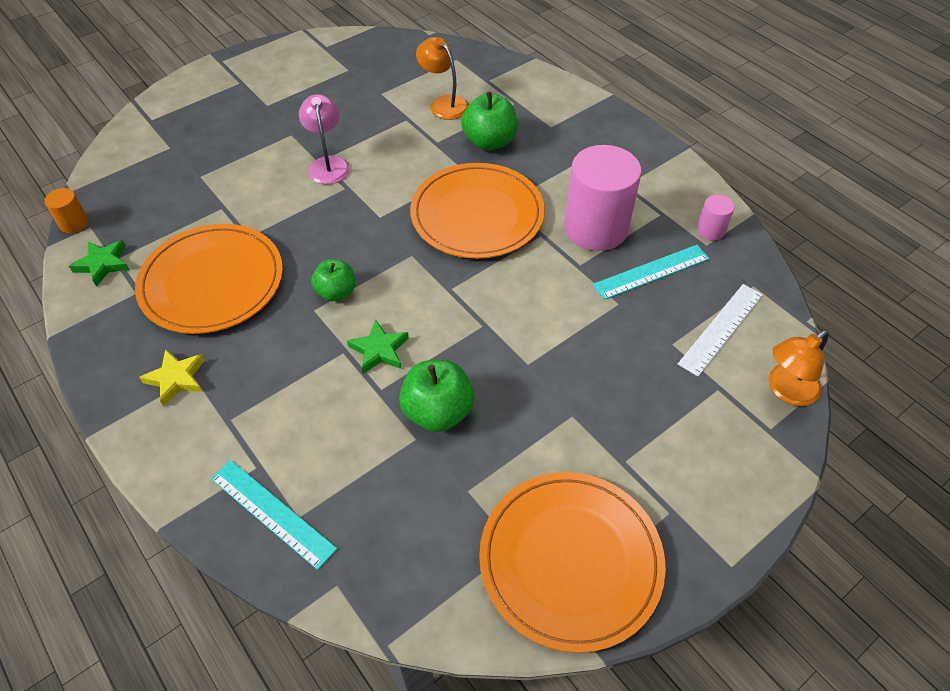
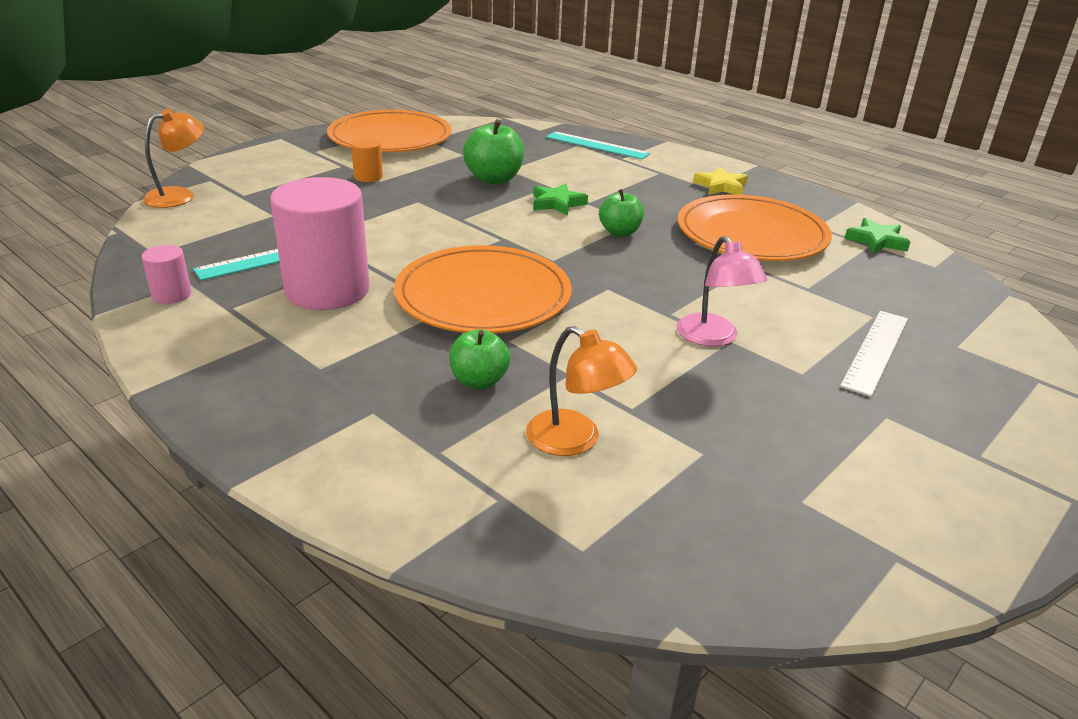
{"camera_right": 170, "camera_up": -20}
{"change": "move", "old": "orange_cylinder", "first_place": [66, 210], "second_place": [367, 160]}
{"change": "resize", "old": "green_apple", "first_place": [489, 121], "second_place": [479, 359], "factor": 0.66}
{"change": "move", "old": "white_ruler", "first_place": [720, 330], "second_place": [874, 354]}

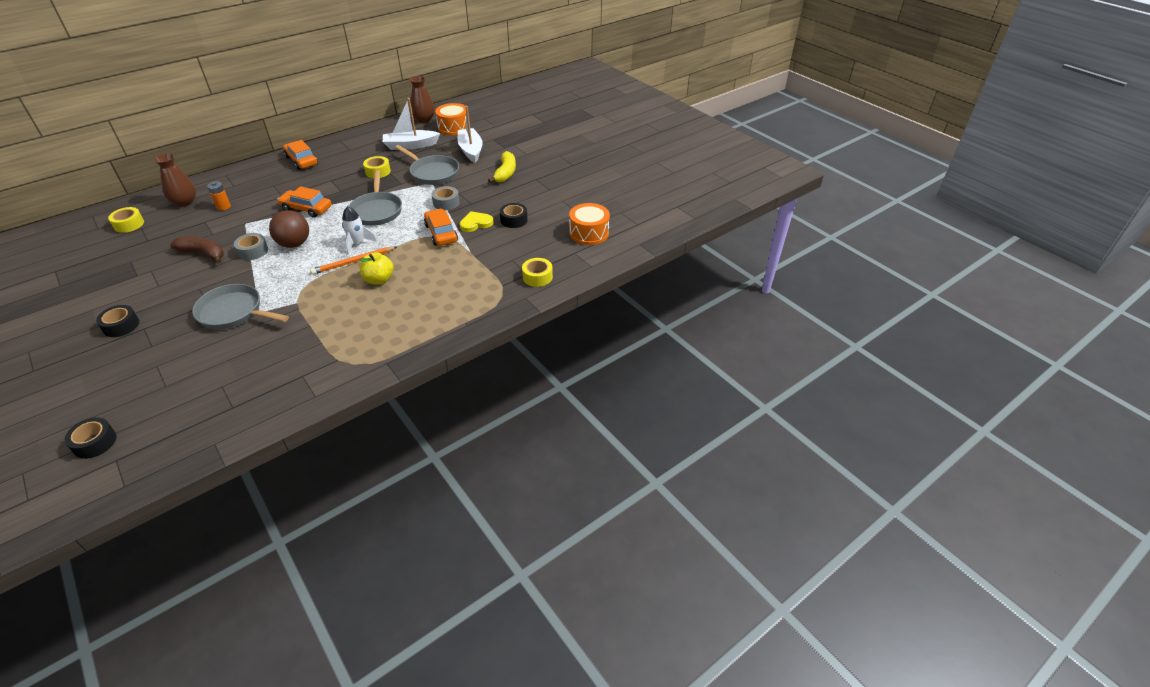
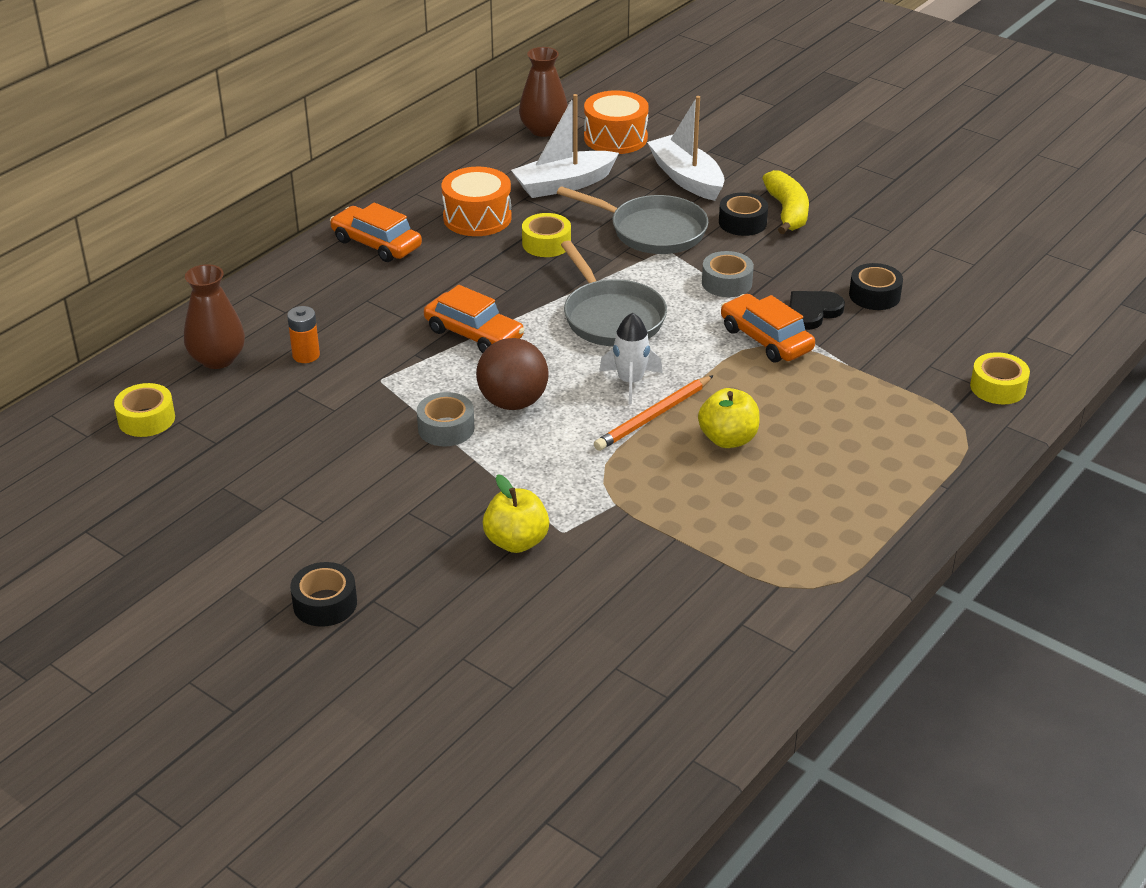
{"camera_right": -15, "camera_up": -5}
{"change": "rotate", "old": "orange_car", "first_place": [304, 202], "second_place": [474, 319], "degrees": -150}
{"change": "move", "old": "orange_drum", "first_place": [589, 224], "second_place": [477, 201]}
{"change": "replace", "old": "grey_pan", "new": "yellow_apple", "first_place": [240, 306], "second_place": [516, 513]}
{"change": "move", "old": "black_tape", "first_place": [90, 438], "second_place": [743, 214]}
{"change": "recolor", "old": "yellow_heart", "new": "black_heart", "first_place": [476, 221], "second_place": [817, 310]}
{"change": "delete", "old": "brown_banana", "first_place": [197, 250]}

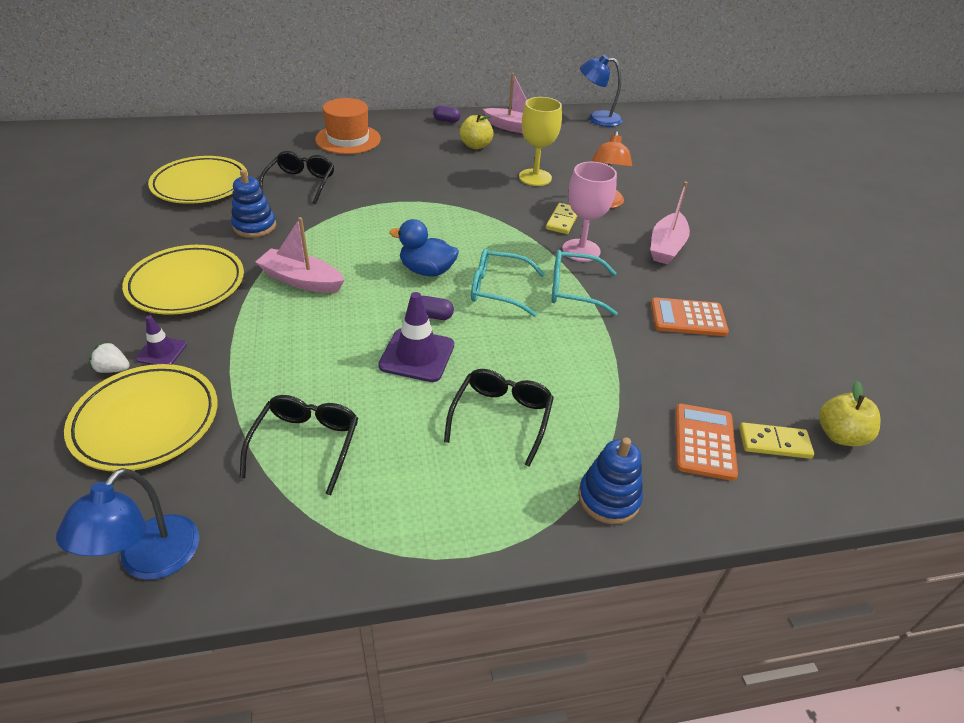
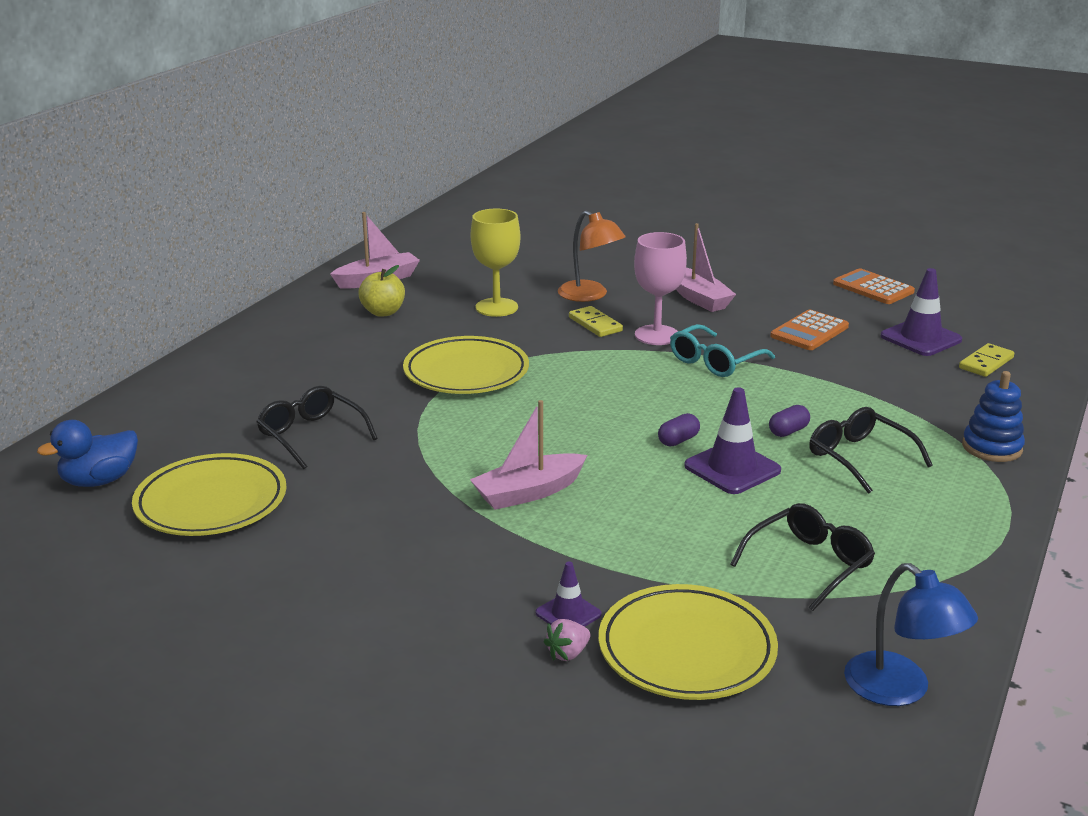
{"camera_right": -50, "camera_up": -15}
{"change": "move", "old": "blue_duck", "first_place": [424, 247], "second_place": [87, 453]}
{"change": "move", "old": "yellow_plate", "first_place": [183, 280], "second_place": [466, 365]}
{"change": "recolor", "old": "white_strawberry", "new": "pink_strawberry", "first_place": [109, 357], "second_place": [567, 640]}
{"change": "rotate", "old": "black_glasses", "first_place": [299, 445], "second_place": [802, 557], "degrees": 90}
{"change": "move", "old": "purple_capsule", "first_place": [447, 114], "second_place": [789, 421]}
{"change": "move", "old": "orange_calculator", "first_place": [706, 442], "second_place": [874, 286]}
{"change": "insert", "new": "purple_traffic_cone", "second_place": [921, 312]}
{"change": "delete", "old": "blue_stacking_toy", "first_place": [253, 203]}
{"change": "delete", "old": "orange_hat", "first_place": [348, 126]}
{"change": "delete", "old": "turquoise_glasses", "first_place": [508, 282]}
{"change": "delete", "old": "blue_lamp", "first_place": [601, 91]}
{"change": "delete", "old": "yellow_apple", "first_place": [850, 413]}

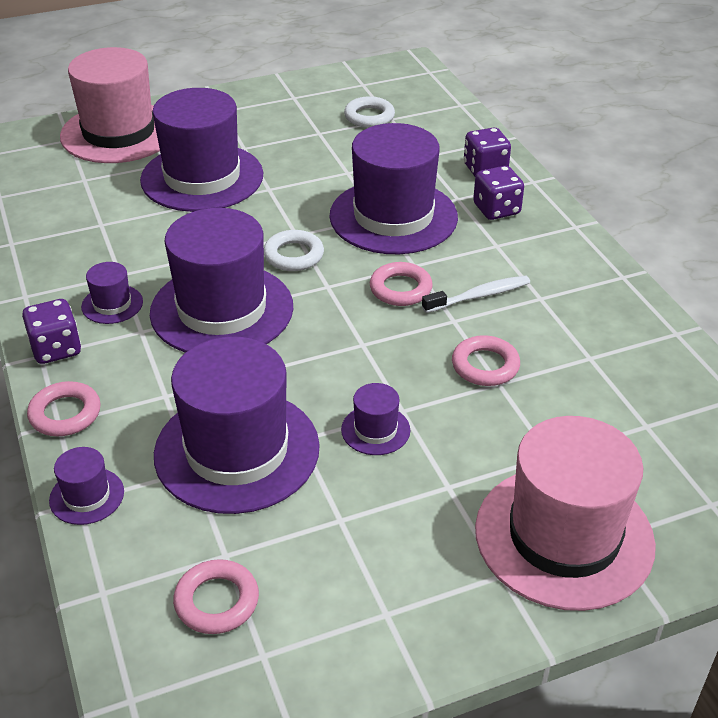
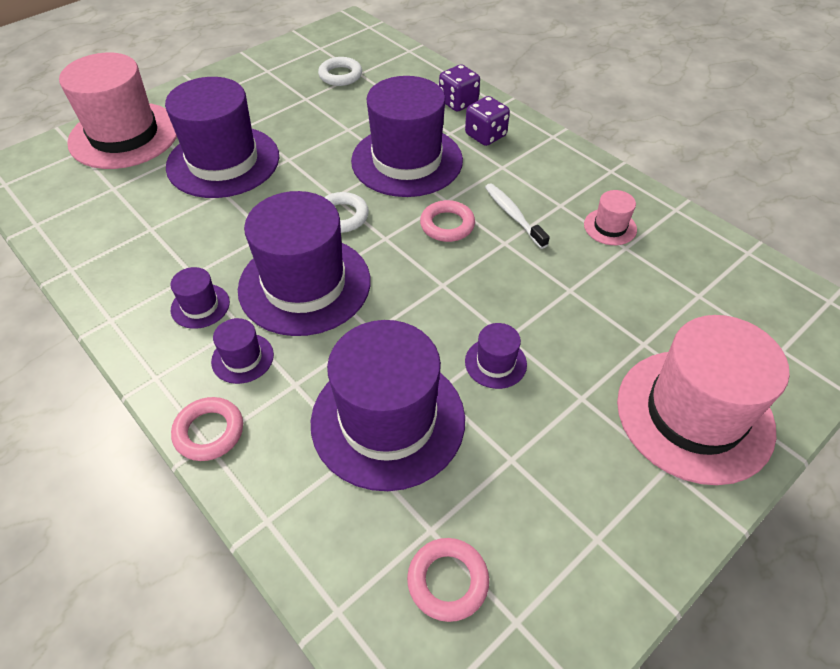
{"camera_right": -20, "camera_up": 10}
{"change": "move", "old": "purple_hat", "first_place": [86, 486], "second_place": [242, 351]}
{"change": "rotate", "old": "white_toothbrush", "first_place": [476, 294], "second_place": [517, 216], "degrees": -75}
{"change": "insert", "new": "pink_hat", "second_place": [610, 217]}
{"change": "delete", "old": "purple_dice", "first_place": [51, 331]}
{"change": "delete", "old": "pink_ring", "first_place": [486, 360]}

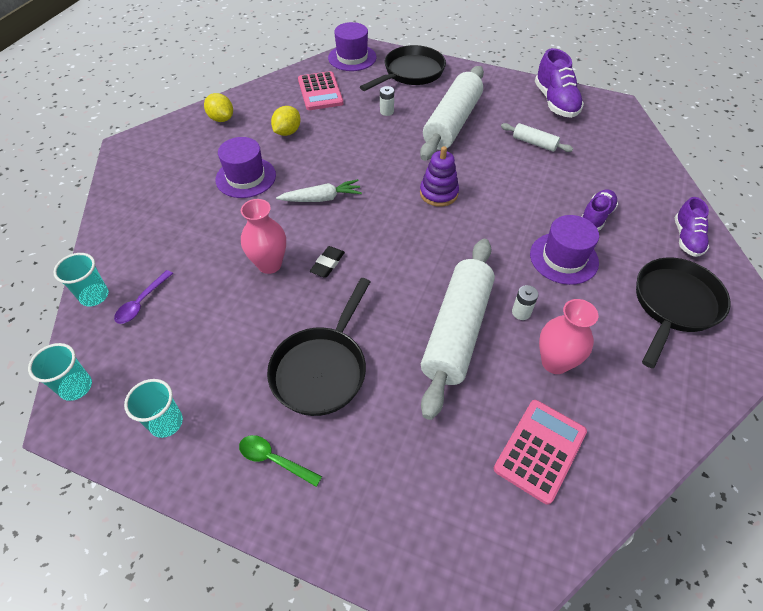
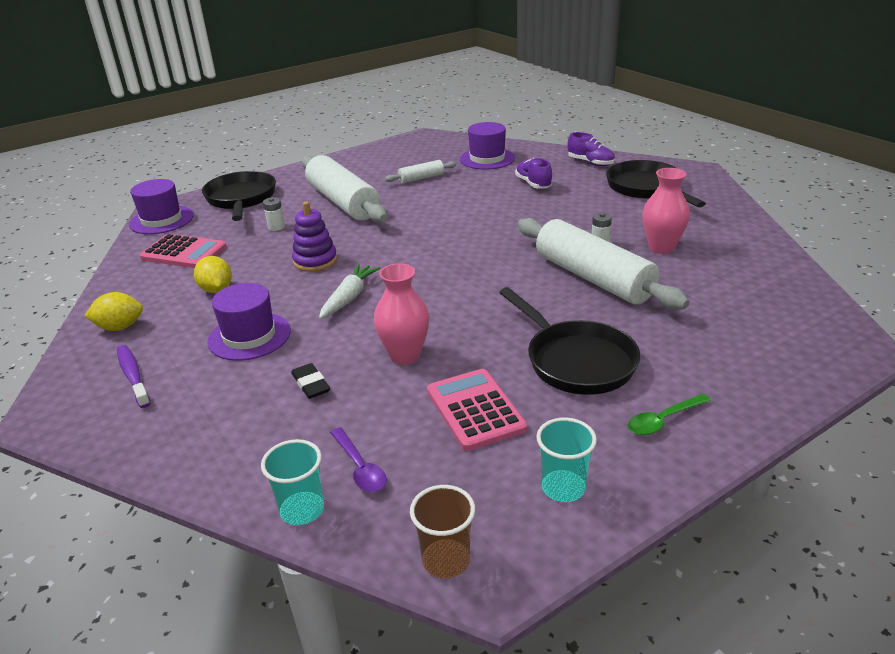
{"camera_right": -55, "camera_up": -20}
{"change": "insert", "new": "purple_toothbrush", "second_place": [134, 376]}
{"change": "move", "old": "black_eraser", "first_place": [327, 262], "second_place": [310, 381]}
{"change": "move", "old": "purple_stacking_toy", "first_place": [439, 176], "second_place": [314, 236]}
{"change": "recolor", "old": "turquoise_cup", "new": "brown_cup", "first_place": [60, 372], "second_place": [442, 531]}
{"change": "move", "old": "pink_calculator", "first_place": [540, 452], "second_place": [477, 410]}
{"change": "move", "old": "purple_hat", "first_place": [564, 250], "second_place": [487, 145]}
{"change": "delete", "old": "purple_shoe", "first_place": [559, 83]}

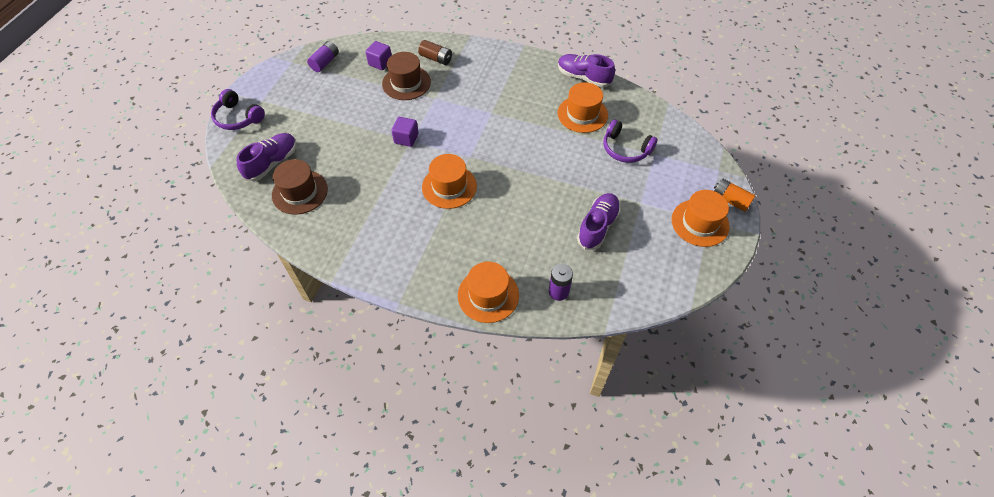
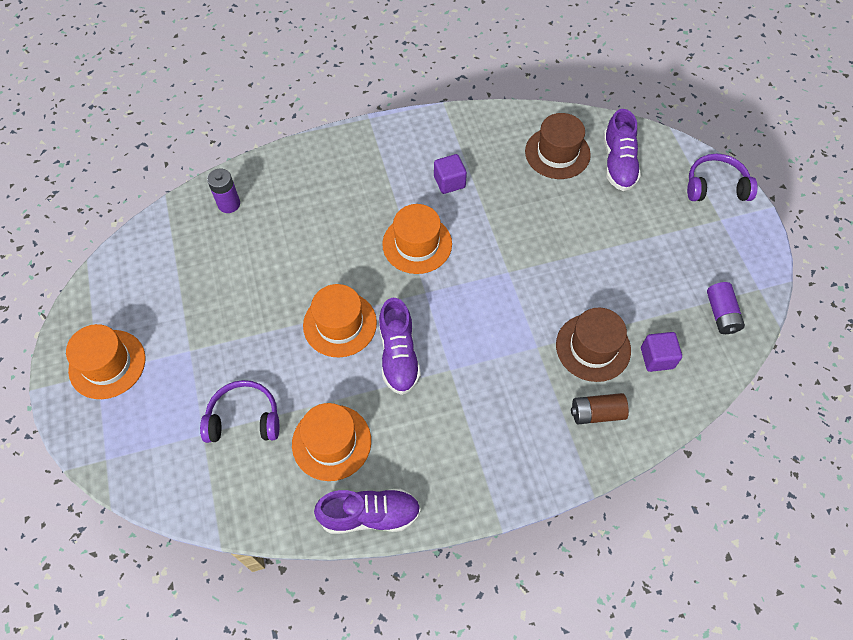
{"camera_right": 145, "camera_up": 5}
{"change": "move", "old": "orange_hat", "first_place": [488, 292], "second_place": [340, 320]}
{"change": "move", "old": "purple_shoe", "first_place": [599, 221], "second_place": [400, 346]}
{"change": "move", "old": "purple_cube", "first_place": [405, 132], "second_place": [450, 174]}
{"change": "delete", "old": "orange_battery", "first_place": [734, 195]}

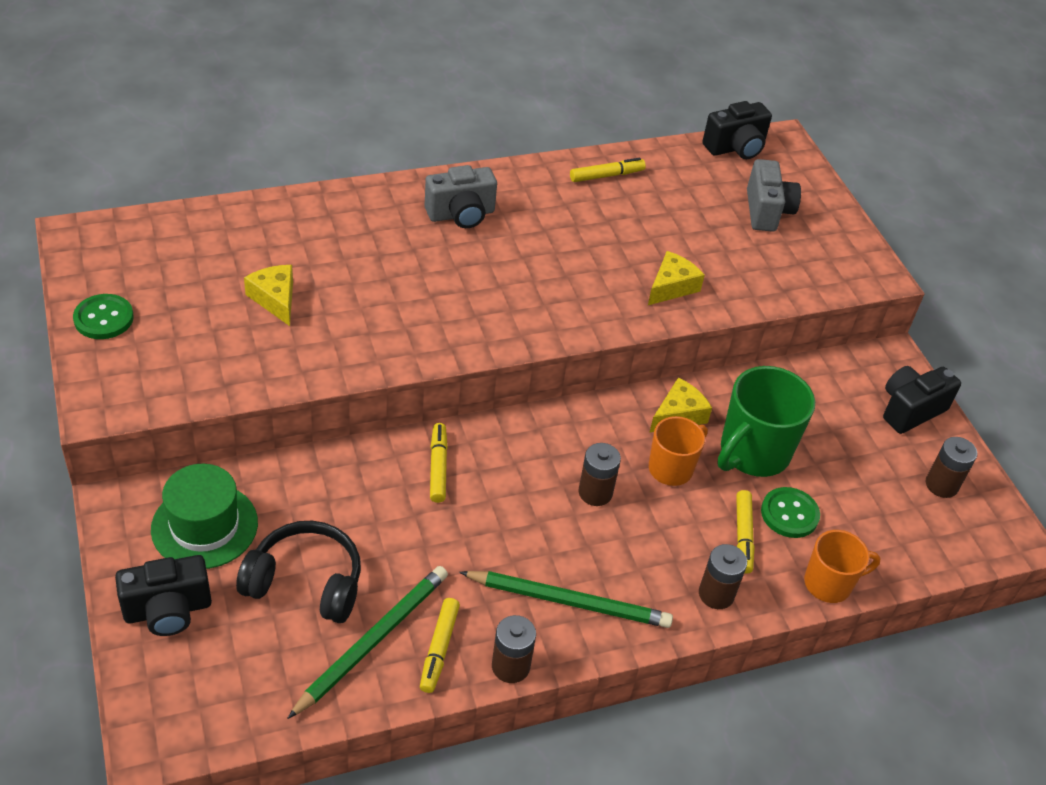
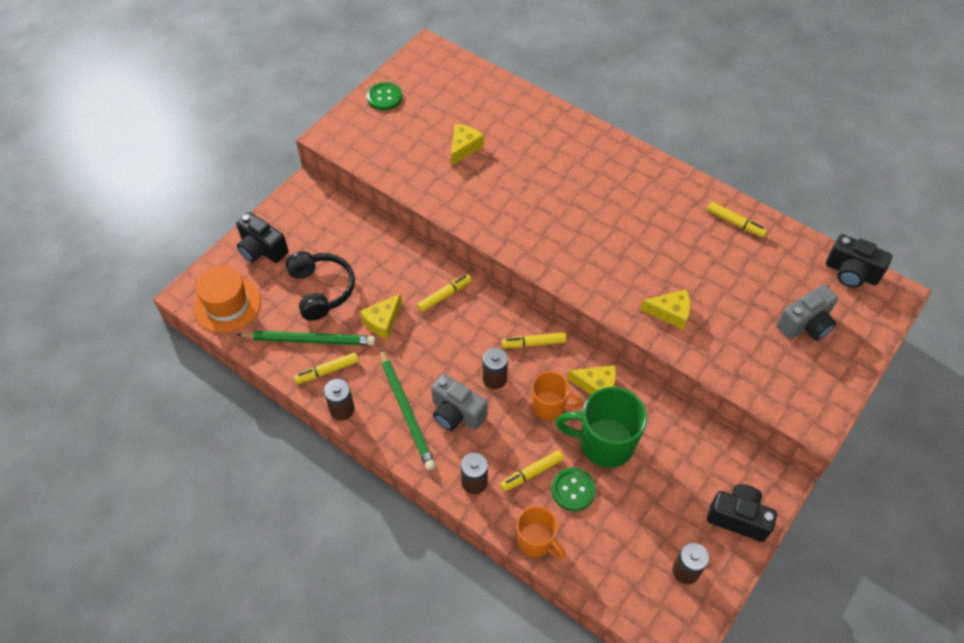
{"camera_right": 60, "camera_up": 10}
{"change": "insert", "new": "orange_hat", "second_place": [227, 299]}
{"change": "insert", "new": "yellow_cheese", "second_place": [381, 316]}
{"change": "move", "old": "grey_camera", "first_place": [461, 196], "second_place": [459, 402]}
{"change": "insert", "new": "yellow_marker", "second_place": [534, 340]}
{"change": "delete", "old": "green_hat", "first_place": [204, 516]}

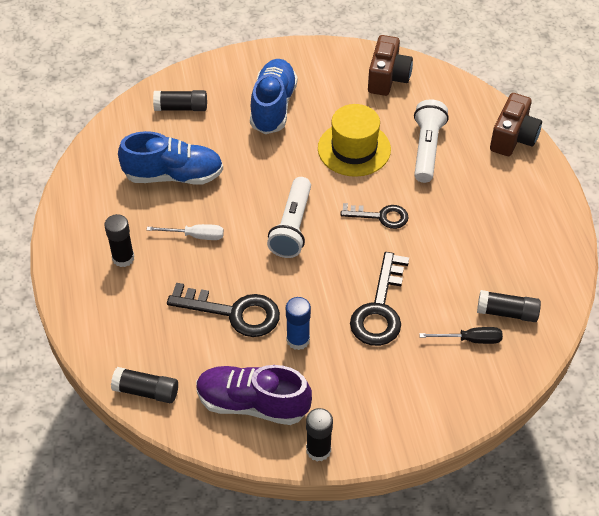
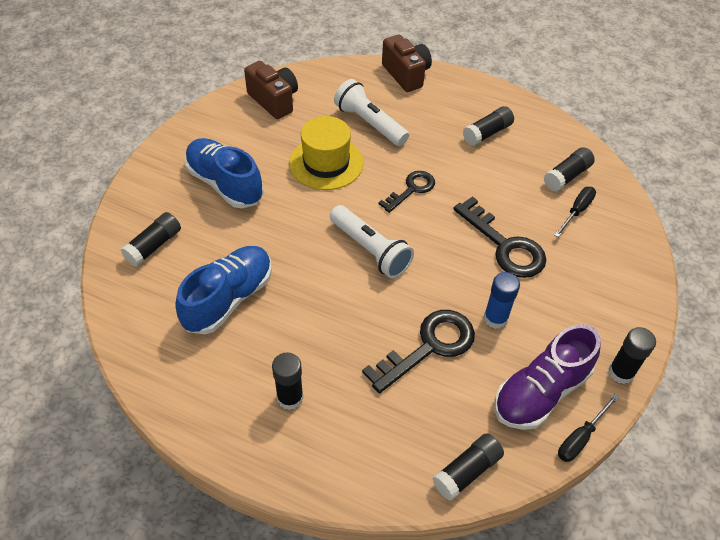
{"camera_right": -55, "camera_up": 0}
{"change": "insert", "new": "black_glue_stick", "second_place": [488, 126]}
{"change": "insert", "new": "black_screwdriver", "second_place": [588, 428]}
{"change": "delete", "old": "white_screwdriver", "first_place": [185, 232]}

